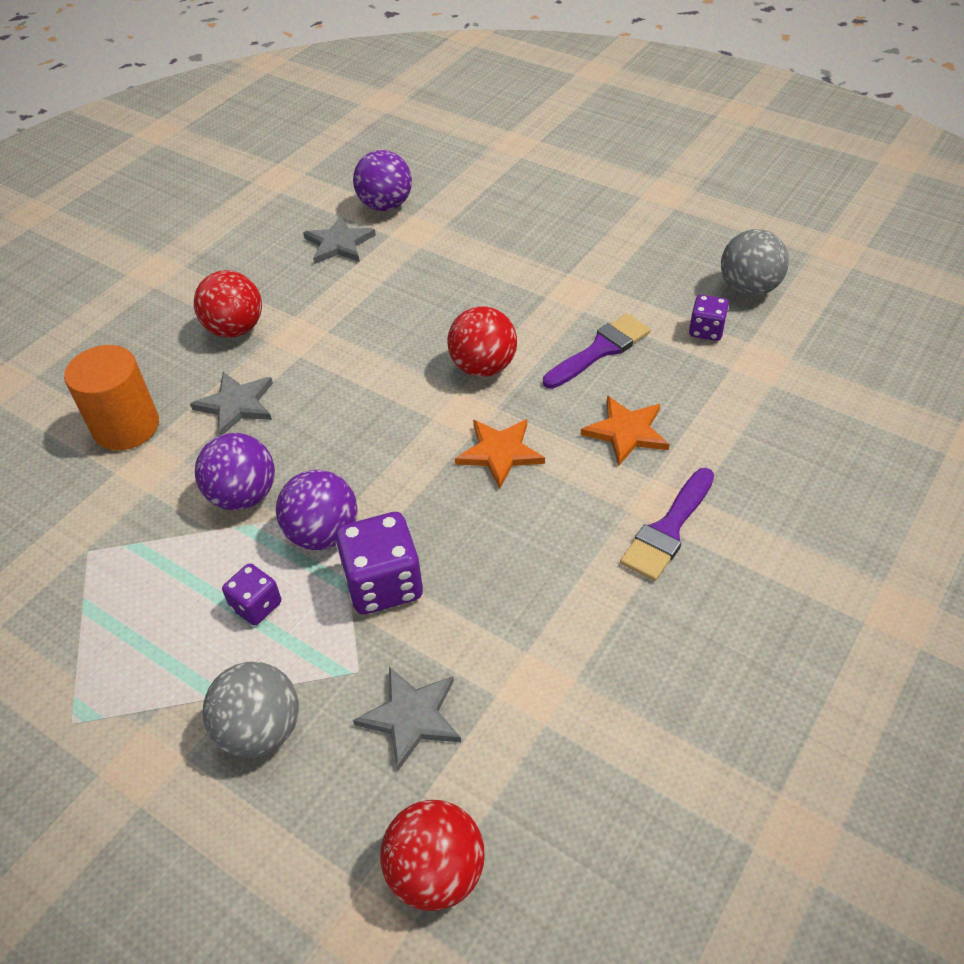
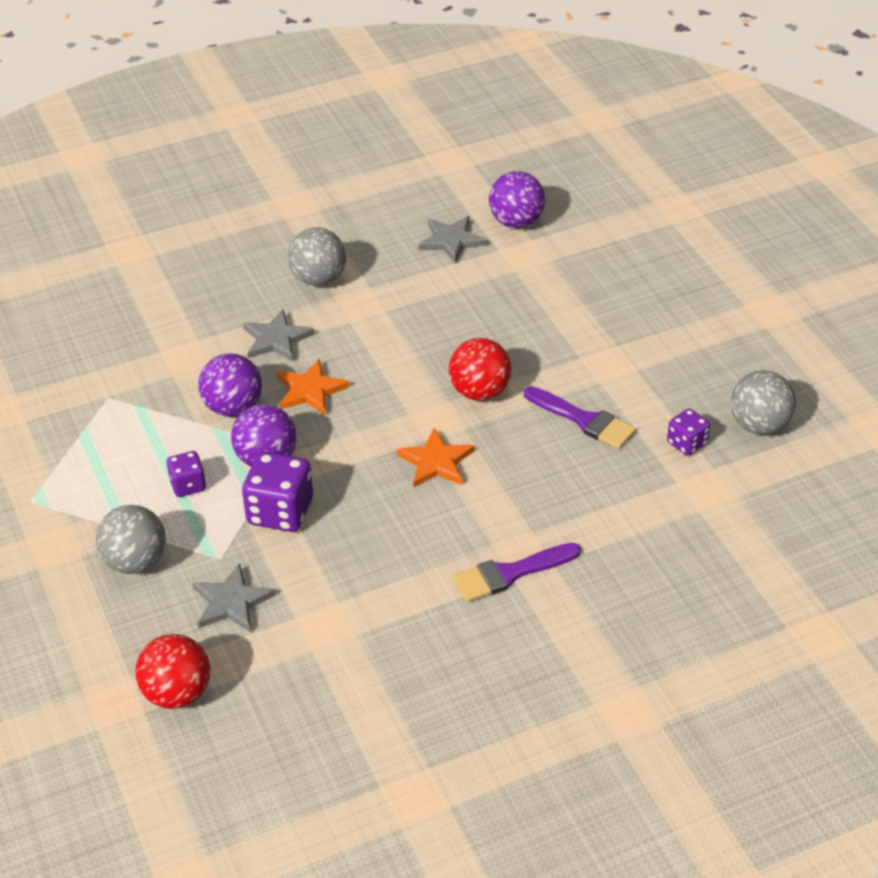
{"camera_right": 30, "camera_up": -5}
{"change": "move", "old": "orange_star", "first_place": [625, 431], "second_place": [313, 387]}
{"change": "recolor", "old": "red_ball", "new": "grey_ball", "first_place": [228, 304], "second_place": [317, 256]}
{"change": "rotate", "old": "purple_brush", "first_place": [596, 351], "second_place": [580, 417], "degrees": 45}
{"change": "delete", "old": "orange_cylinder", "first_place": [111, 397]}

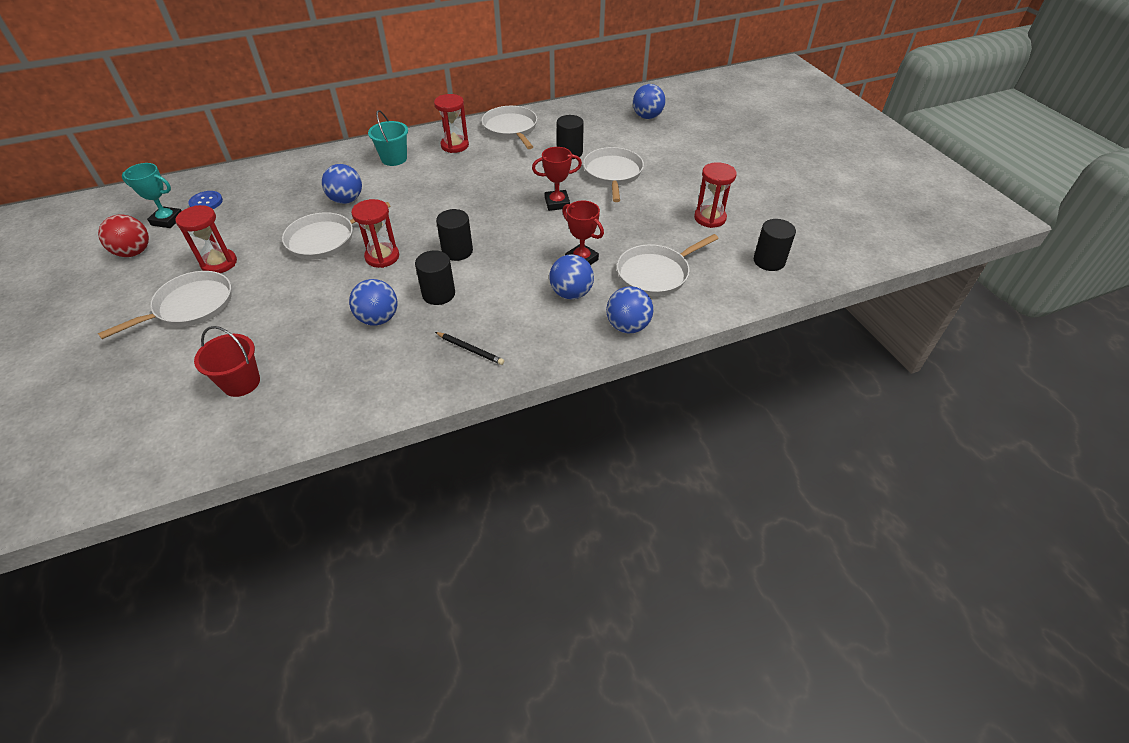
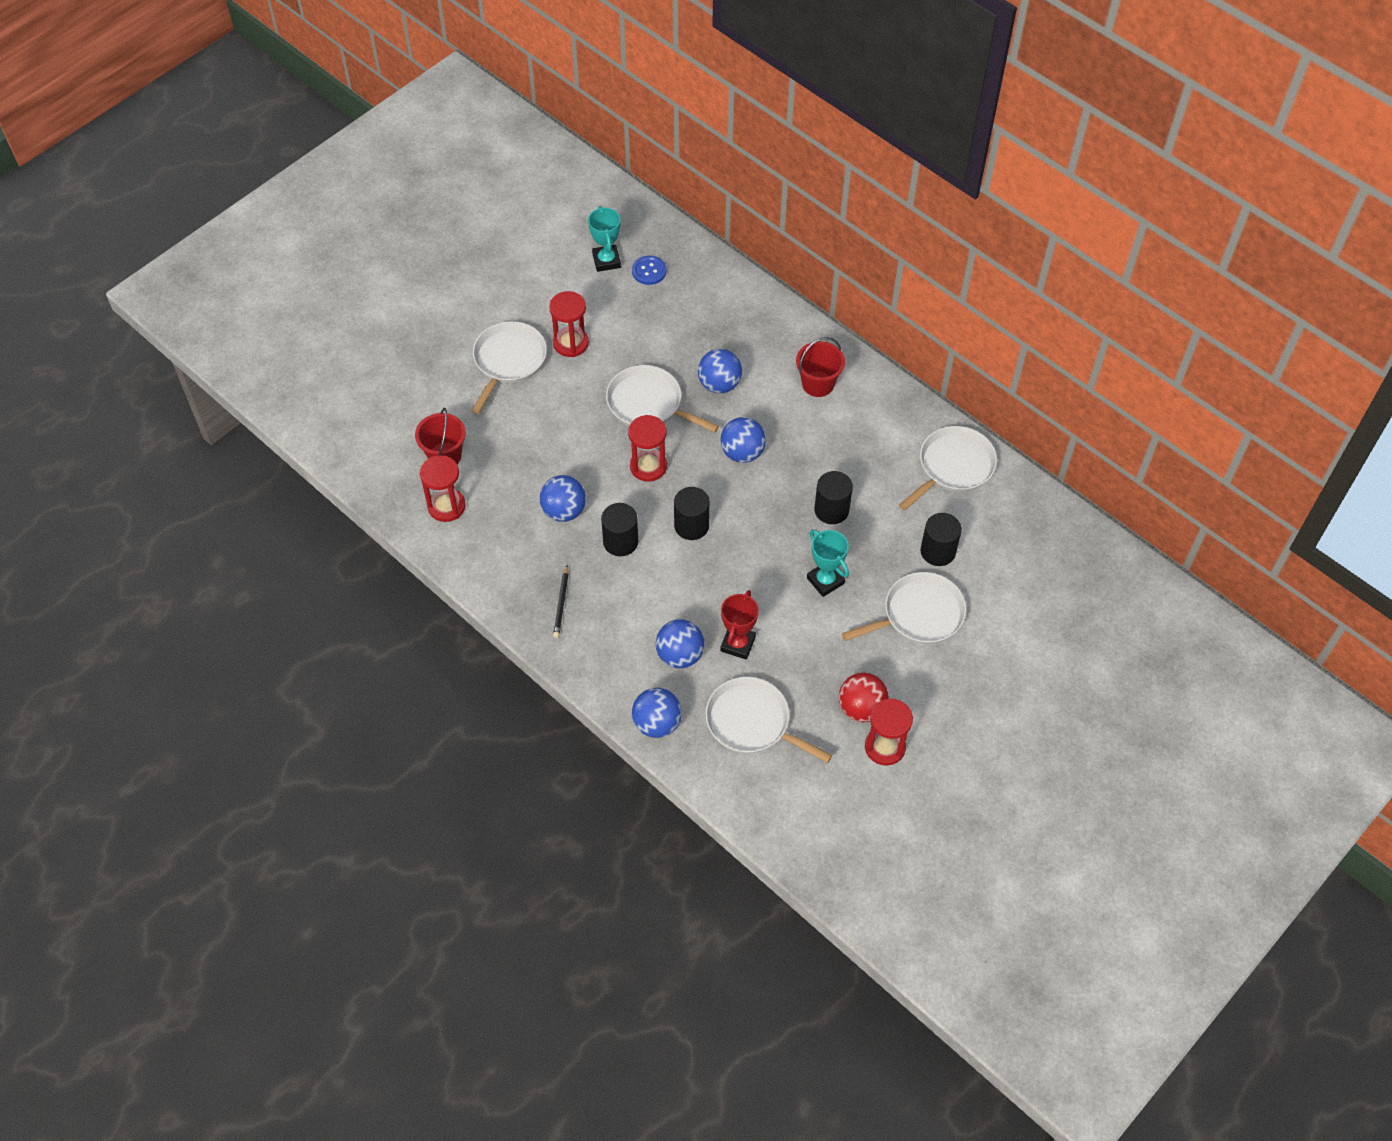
{"camera_right": 65, "camera_up": 10}
{"change": "move", "old": "red_hourglass", "first_place": [451, 123], "second_place": [442, 488]}
{"change": "rotate", "old": "white_pan", "first_place": [164, 305], "second_place": [509, 367], "degrees": -90}
{"change": "move", "old": "blue_ball", "first_place": [649, 101], "second_place": [743, 440]}
{"change": "recolor", "old": "turquoise_bucket", "new": "red_bucket", "first_place": [388, 138], "second_place": [820, 367]}
{"change": "recolor", "old": "red_trophy", "new": "turquoise_trophy", "first_place": [557, 179], "second_place": [828, 563]}
{"change": "move", "old": "black_cylinder", "first_place": [775, 245], "second_place": [833, 497]}
{"change": "move", "old": "red_ball", "first_place": [123, 236], "second_place": [864, 697]}

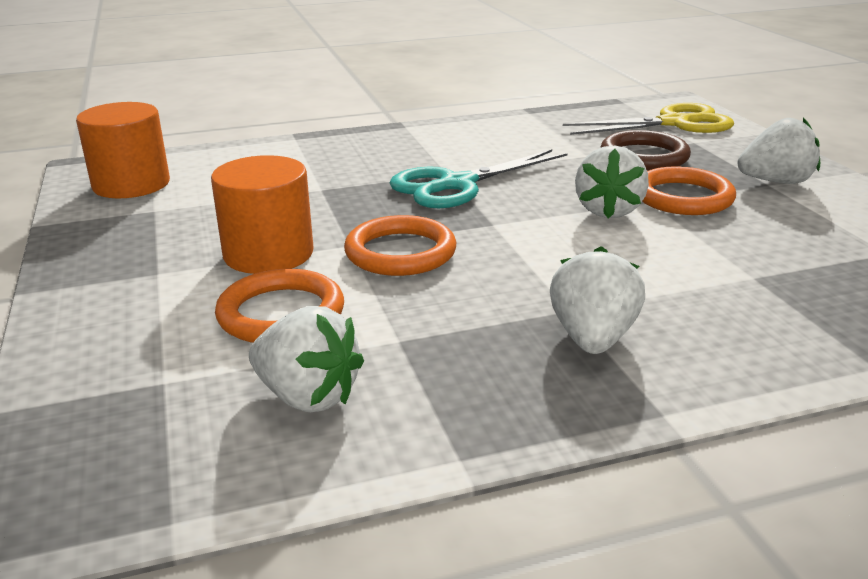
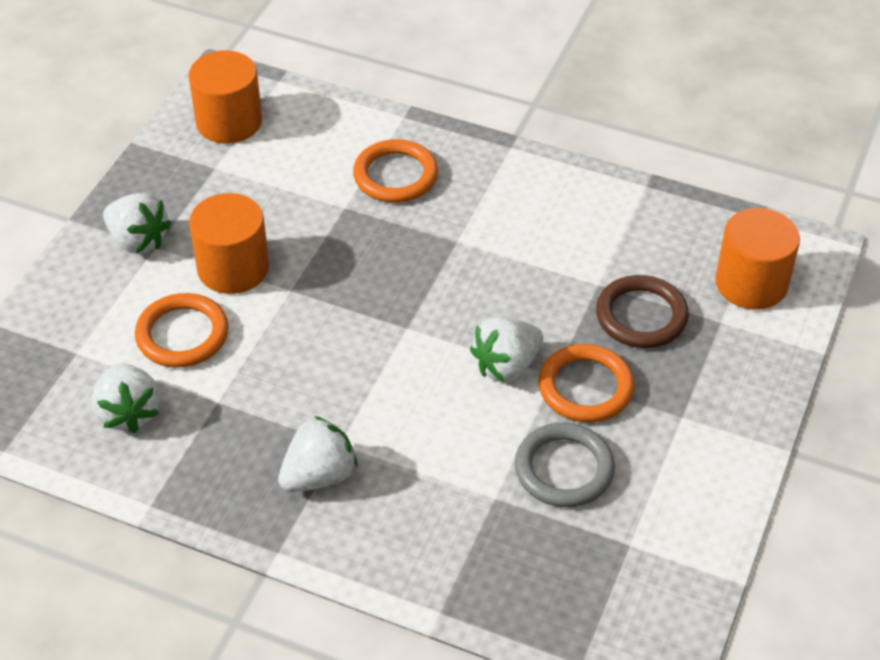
{"camera_right": 40, "camera_up": 20}
{"change": "move", "old": "white_strawberry", "first_place": [779, 151], "second_place": [137, 223]}
{"change": "move", "old": "orange_ring", "first_place": [400, 245], "second_place": [395, 171]}
{"change": "insert", "new": "grey_ring", "second_place": [565, 465]}
{"change": "replace", "old": "yellow_scissors", "new": "orange_cylinder", "first_place": [648, 119], "second_place": [757, 259]}
{"change": "delete", "old": "turquoise_scissors", "first_place": [478, 179]}

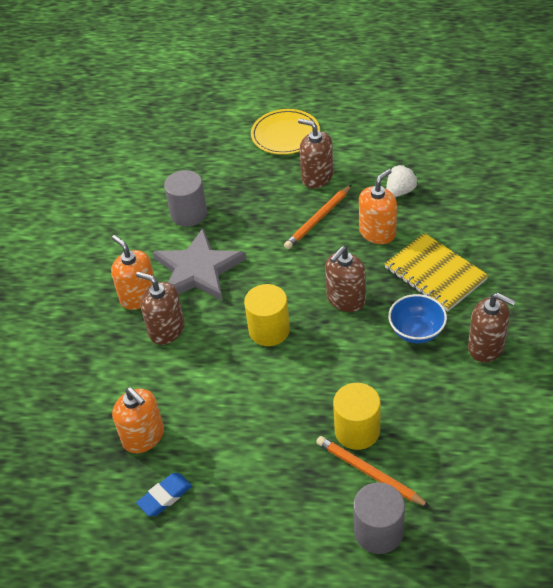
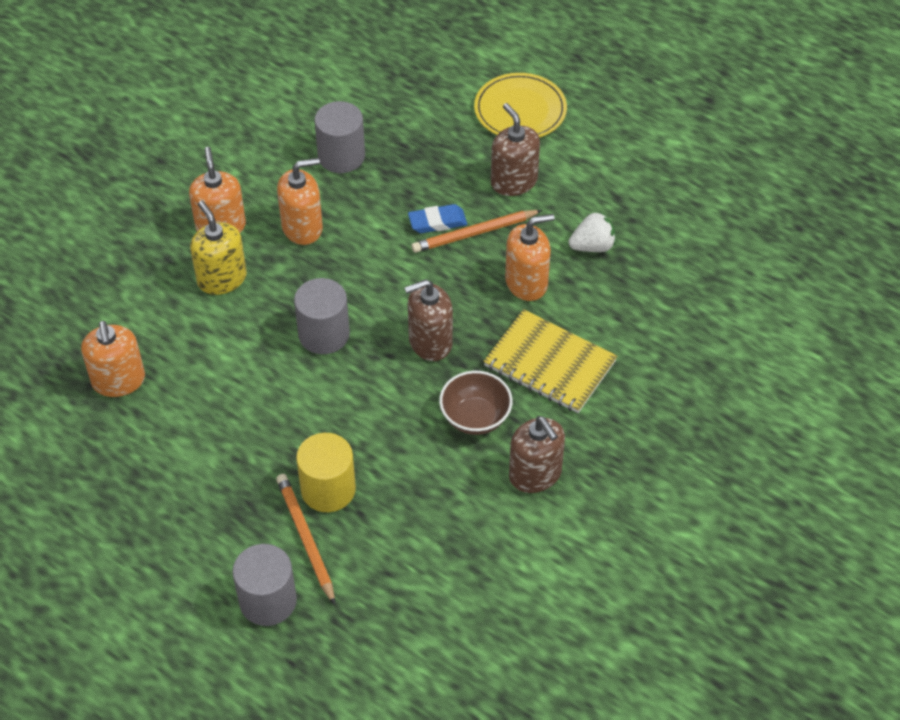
{"camera_right": 25, "camera_up": 5}
{"change": "recolor", "old": "brown_soap_dispenser", "new": "yellow_soap_dispenser", "first_place": [160, 308], "second_place": [218, 248]}
{"change": "replace", "old": "grey_star", "new": "orange_soap_dispenser", "first_place": [199, 264], "second_place": [300, 201]}
{"change": "recolor", "old": "yellow_cylinder", "new": "grey_cylinder", "first_place": [267, 315], "second_place": [322, 316]}
{"change": "move", "old": "blue_eraser", "first_place": [164, 494], "second_place": [437, 218]}
{"change": "recolor", "old": "blue_bowl", "new": "brown_bowl", "first_place": [417, 318], "second_place": [475, 403]}
{"change": "rotate", "old": "yellow_notebook", "first_place": [436, 272], "second_place": [550, 361], "degrees": -45}

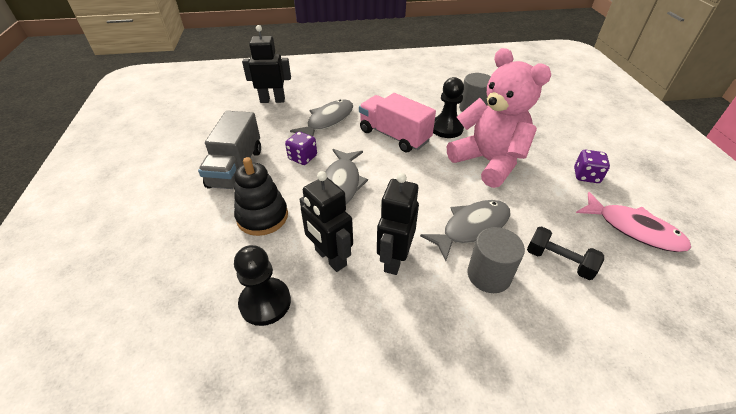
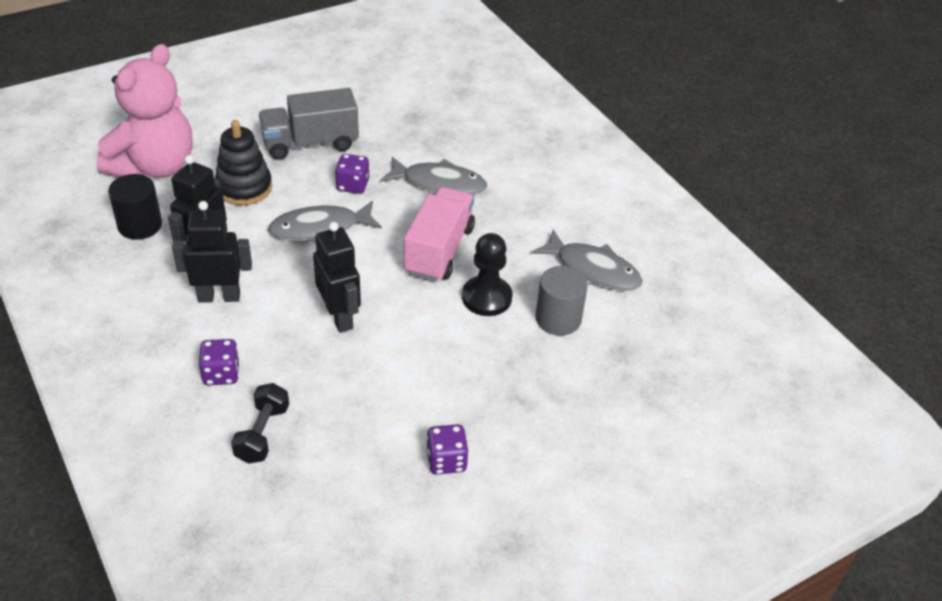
{"camera_right": 65, "camera_up": 0}
{"change": "move", "old": "pink_teddy_bear", "first_place": [499, 118], "second_place": [144, 111]}
{"change": "replace", "old": "black_pawn", "new": "black_cylinder", "first_place": [262, 285], "second_place": [135, 207]}
{"change": "replace", "old": "grey_cylinder", "new": "purple_dice", "first_place": [496, 260], "second_place": [219, 362]}
{"change": "move", "old": "black_robot", "first_place": [266, 64], "second_place": [337, 277]}
{"change": "move", "old": "grey_fish", "first_place": [465, 230], "second_place": [587, 260]}
{"change": "delete", "old": "pink_fish", "first_place": [633, 222]}

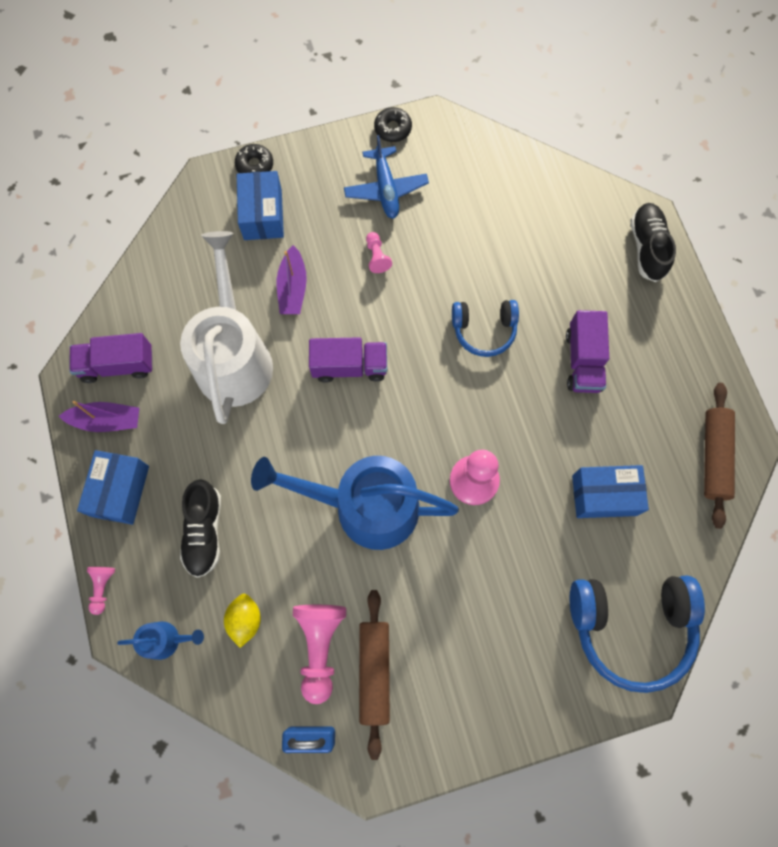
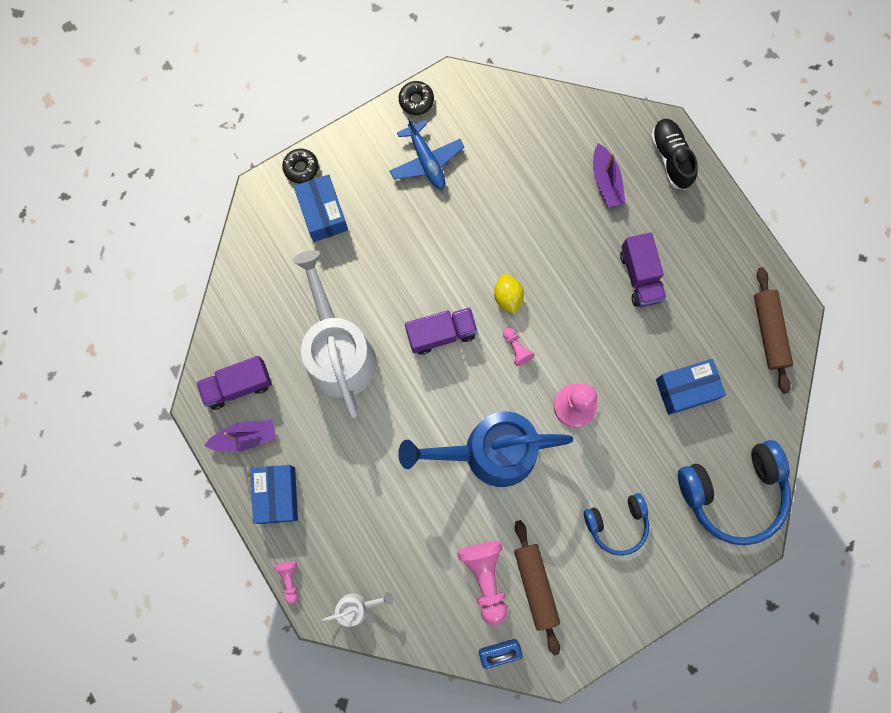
{"camera_right": -15, "camera_up": 5}
{"change": "recolor", "old": "blue_watering_can", "new": "white_watering_can", "first_place": [160, 641], "second_place": [357, 609]}
{"change": "move", "old": "yellow_lemon", "first_place": [242, 621], "second_place": [509, 294]}
{"change": "move", "old": "pink_pawn", "first_place": [379, 252], "second_place": [519, 347]}
{"change": "move", "old": "blue_headphones", "first_place": [485, 328], "second_place": [616, 524]}
{"change": "move", "old": "purple_boat", "first_place": [292, 279], "second_place": [609, 175]}
{"change": "delete", "old": "black_shoe", "first_place": [200, 528]}

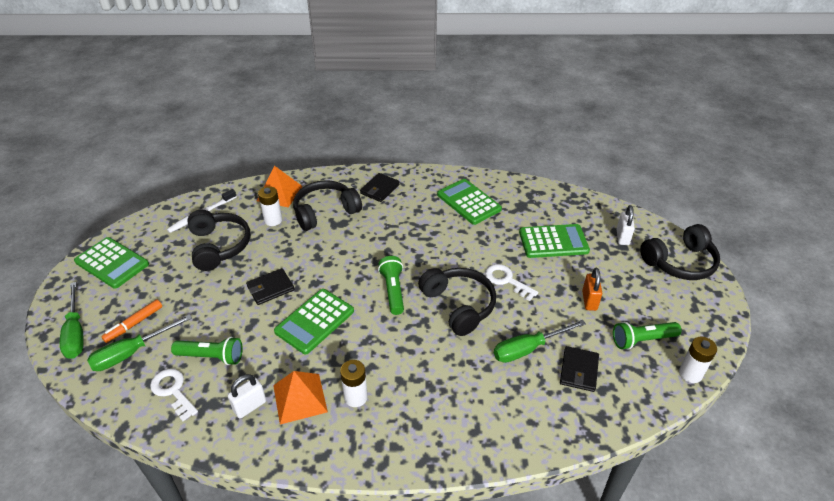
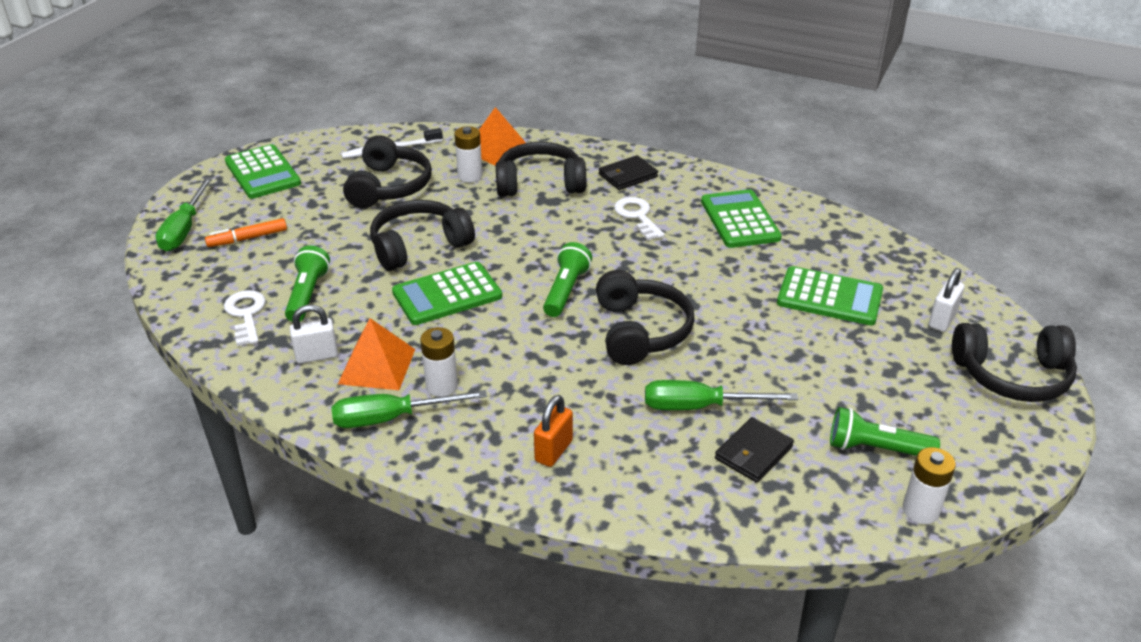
{"camera_right": 25, "camera_up": -5}
{"change": "rotate", "old": "green_flashlight", "first_place": [207, 351], "second_place": [307, 283], "degrees": -120}
{"change": "move", "old": "green_screwdriver", "first_place": [139, 342], "second_place": [409, 409]}
{"change": "replace", "old": "black_wallet", "new": "black_headphones", "first_place": [270, 286], "second_place": [422, 235]}
{"change": "move", "old": "orange_padlock", "first_place": [592, 289], "second_place": [553, 431]}
{"change": "move", "old": "white_key", "first_place": [511, 282], "second_place": [639, 218]}

